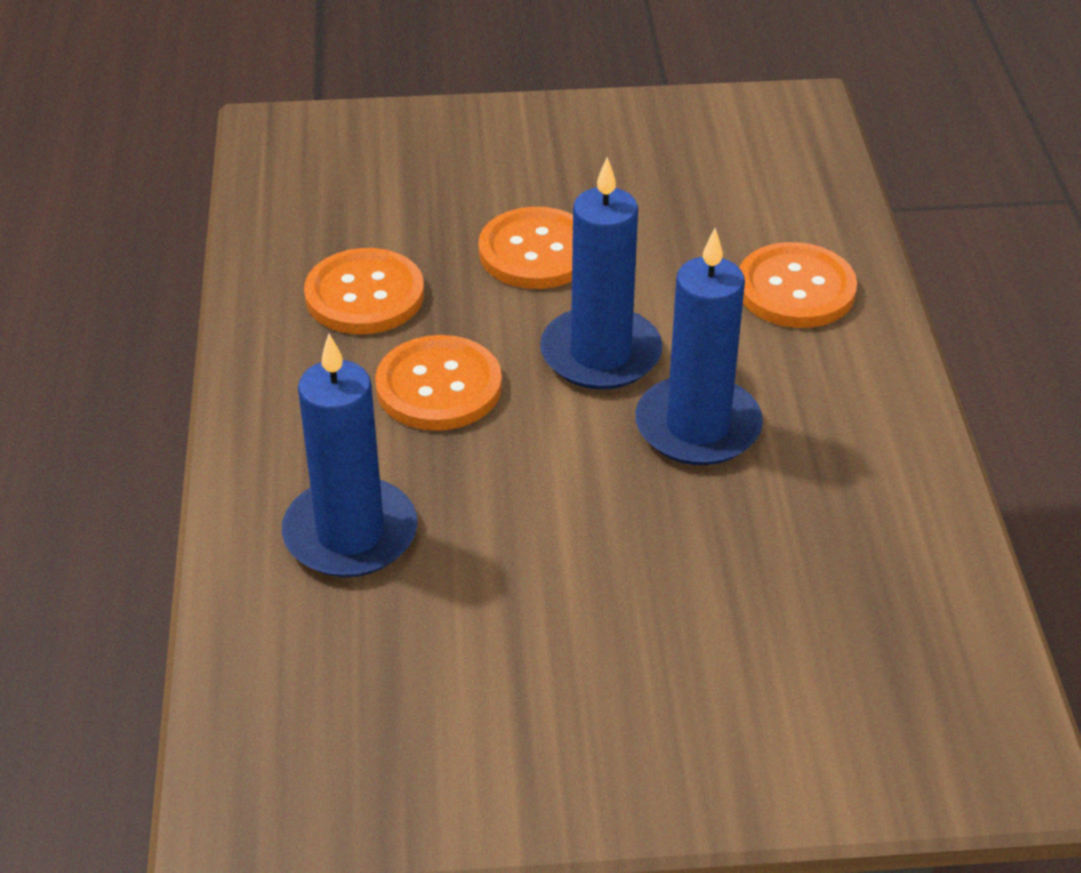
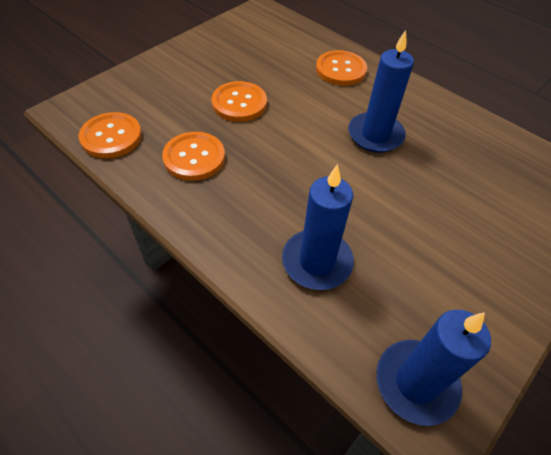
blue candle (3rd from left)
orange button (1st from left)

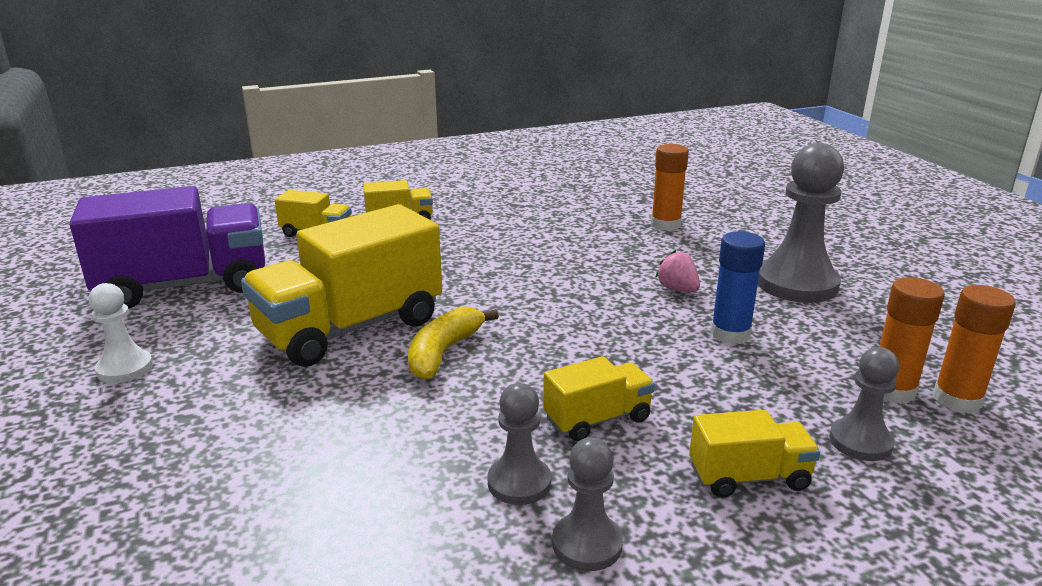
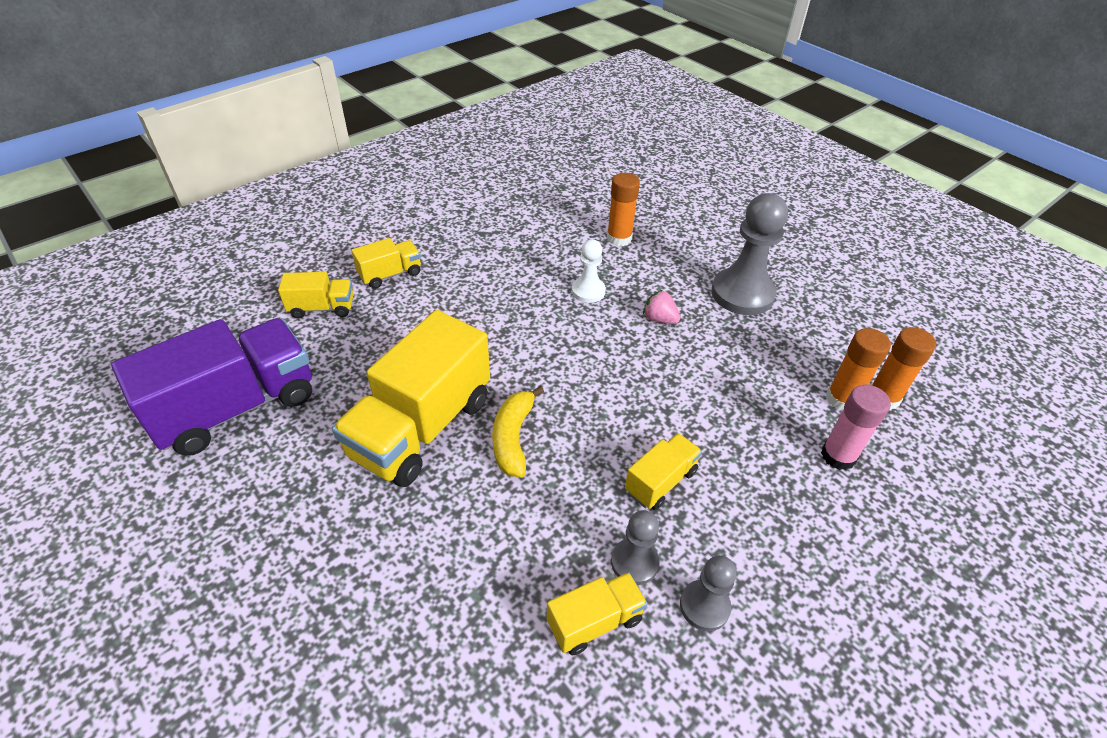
blue glue stick
white pawn
pink glue stick
yellow truck (4th from left)

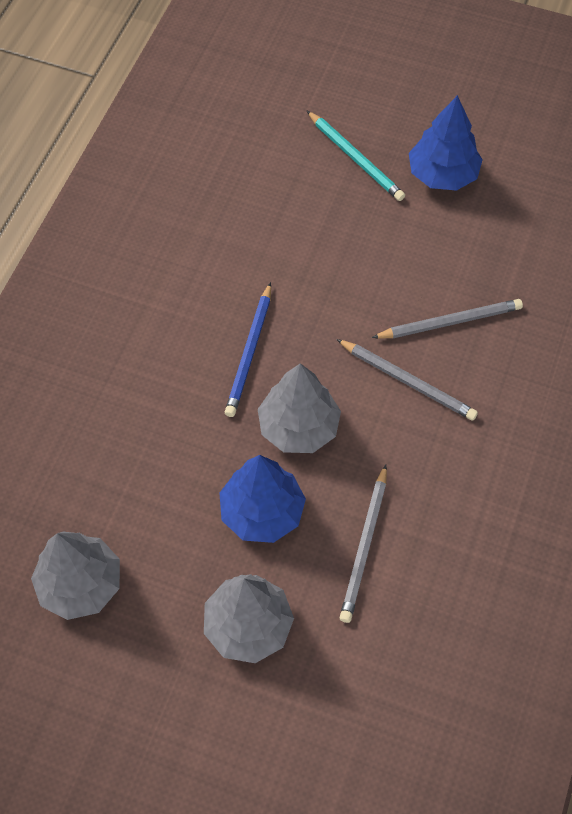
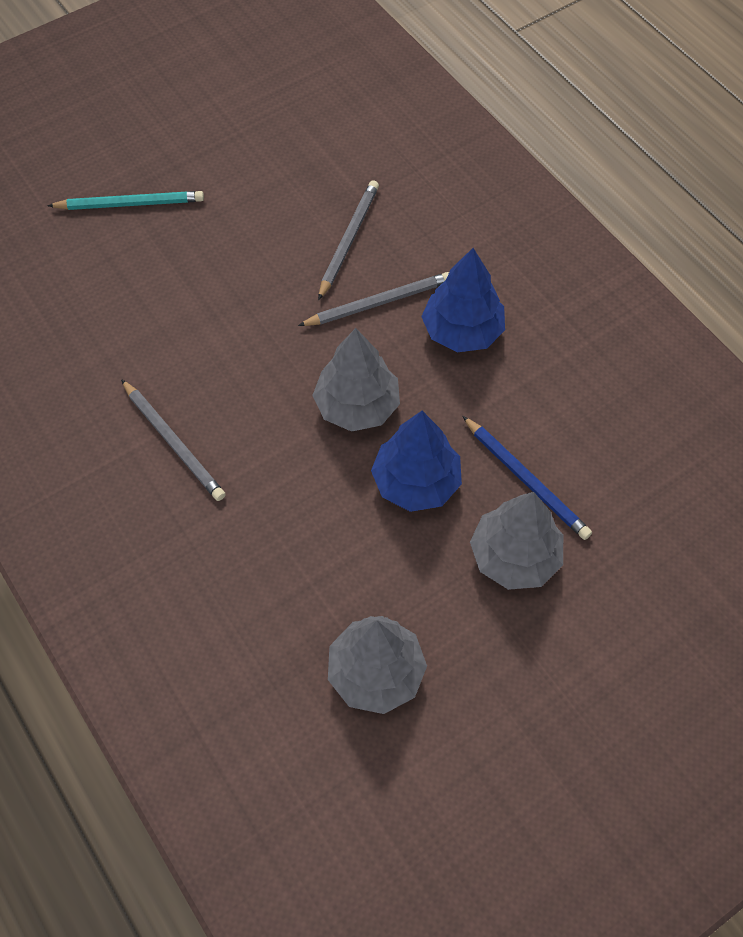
blue tree (2nd from left)
blue pencil
grey pencil (1st from left)

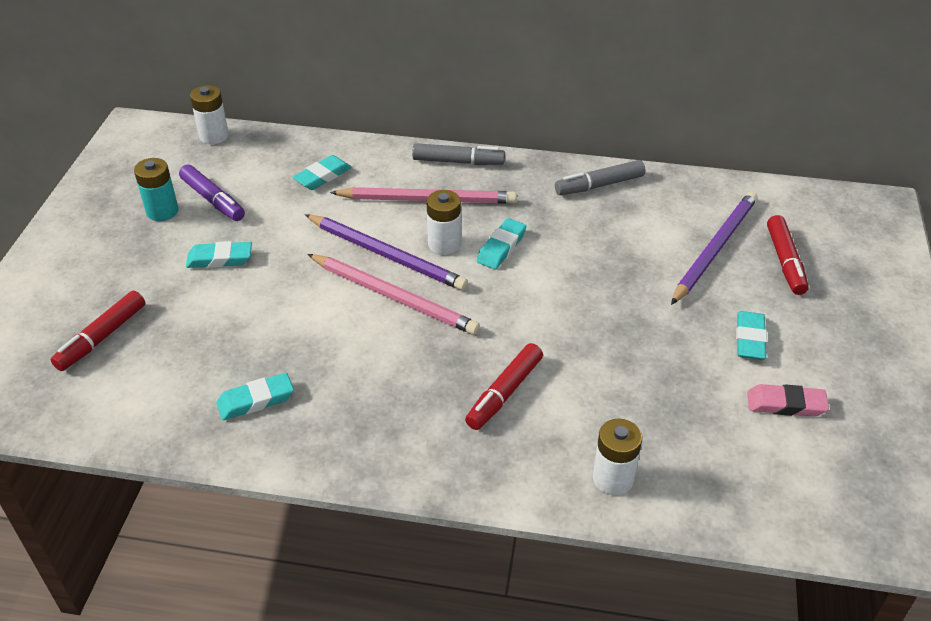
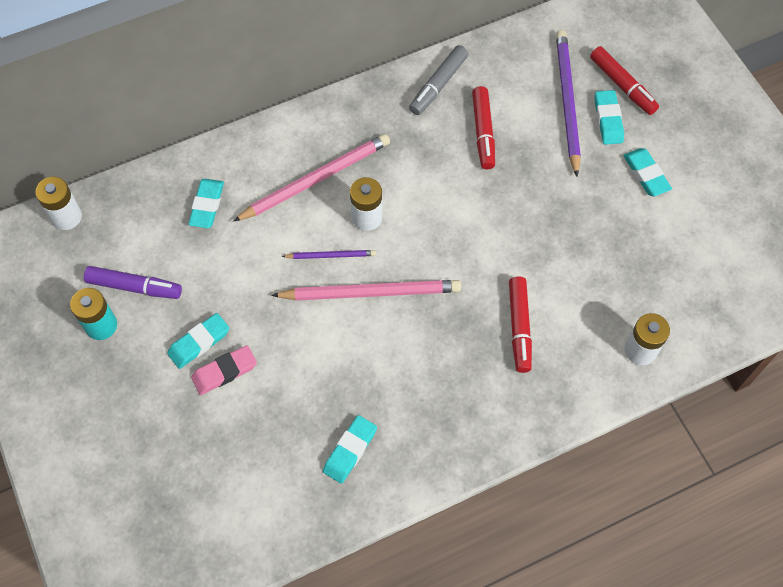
grey marker (1st from left in the first image)
purple pencil (1st from left)
turquoise eraser (4th from left)
red marker (1st from left)
pink eraser

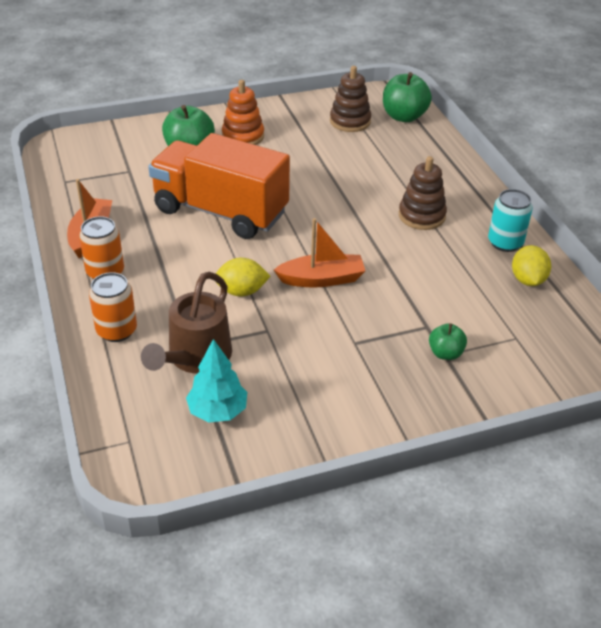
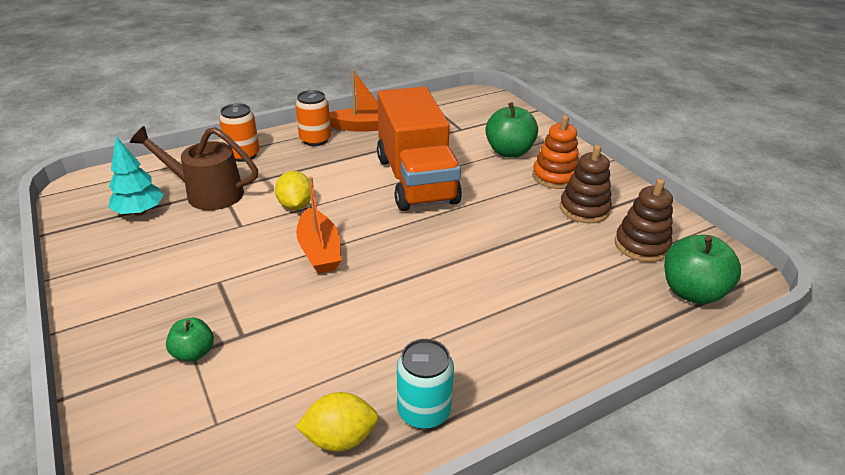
orange truck
brown stacking toy (1st from left)

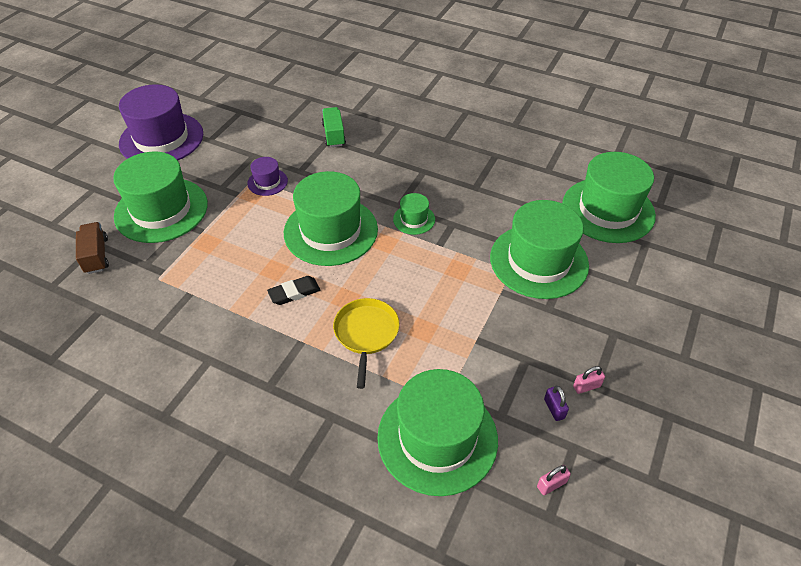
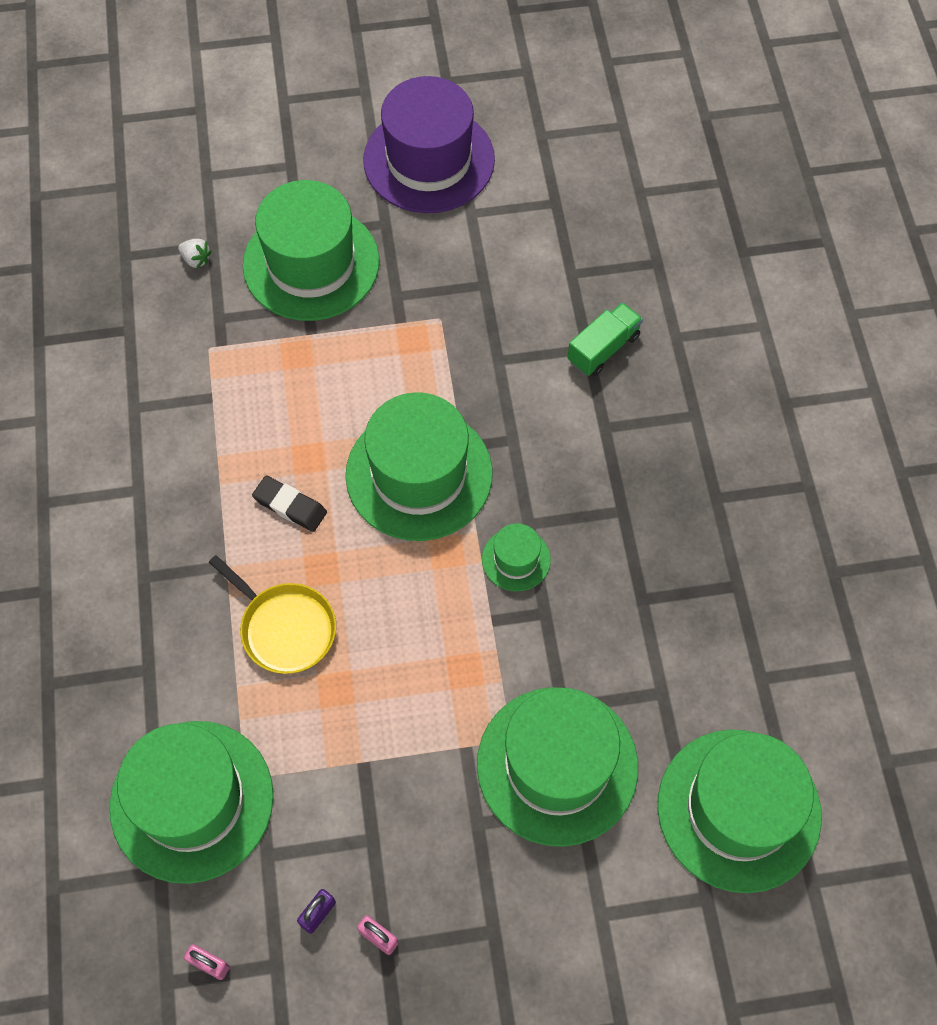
purple hat (2nd from left in the first image)
white strawberry
yellow pan

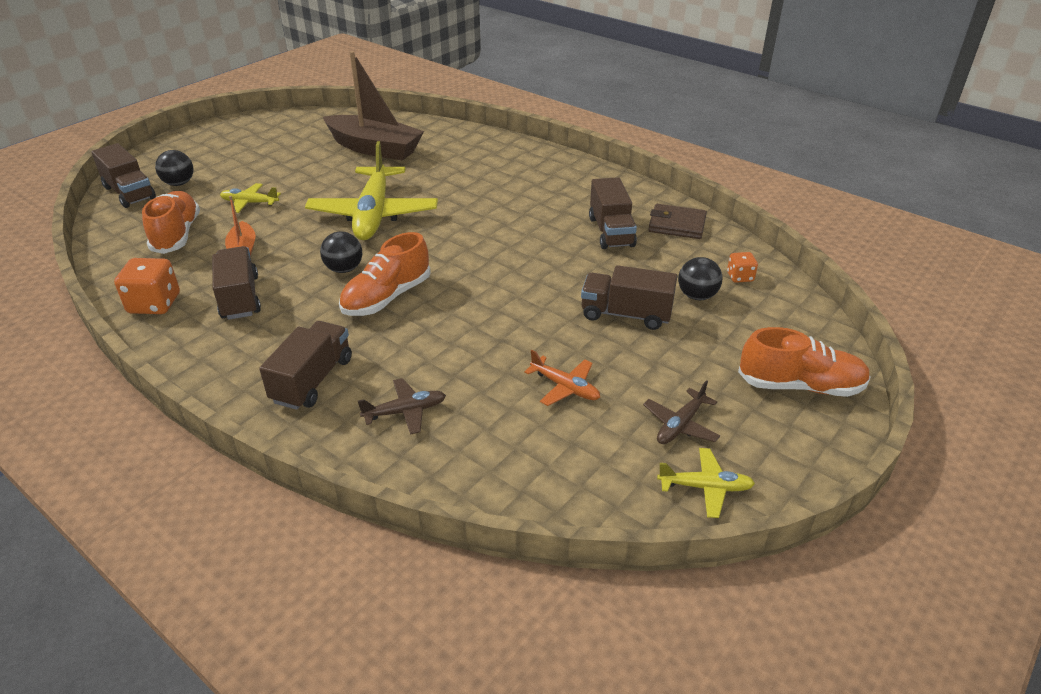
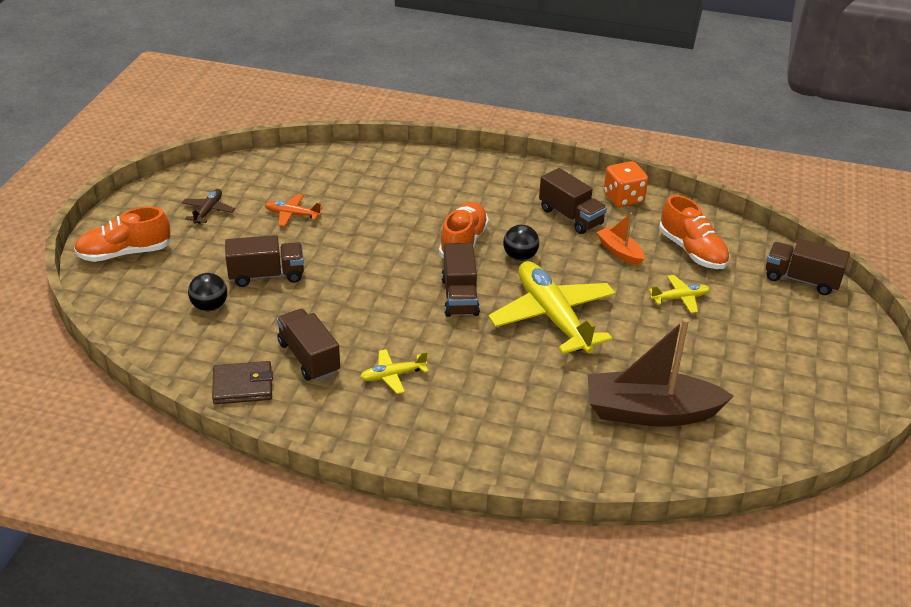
black ball (1st from left in the first image)
orange dice (2nd from left in the first image)
brown truck (3rd from left)
brown plane (1st from left in the first image)
yellow plane (1st from left)

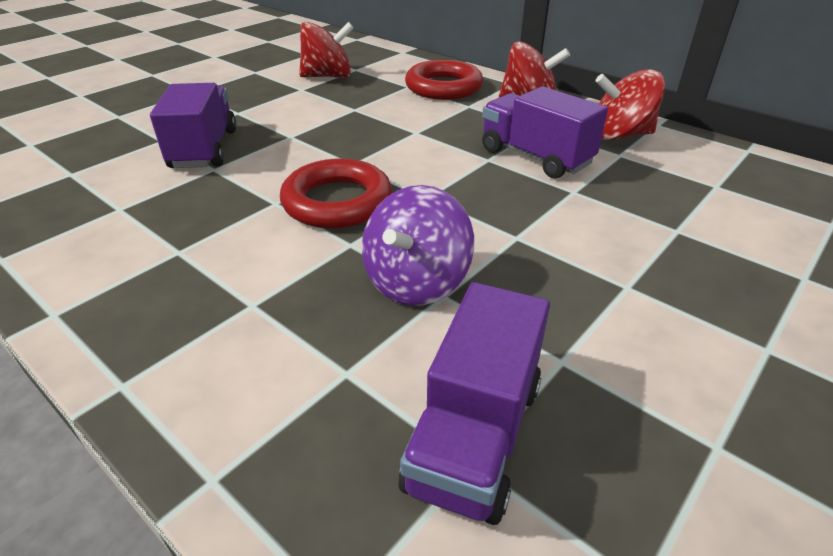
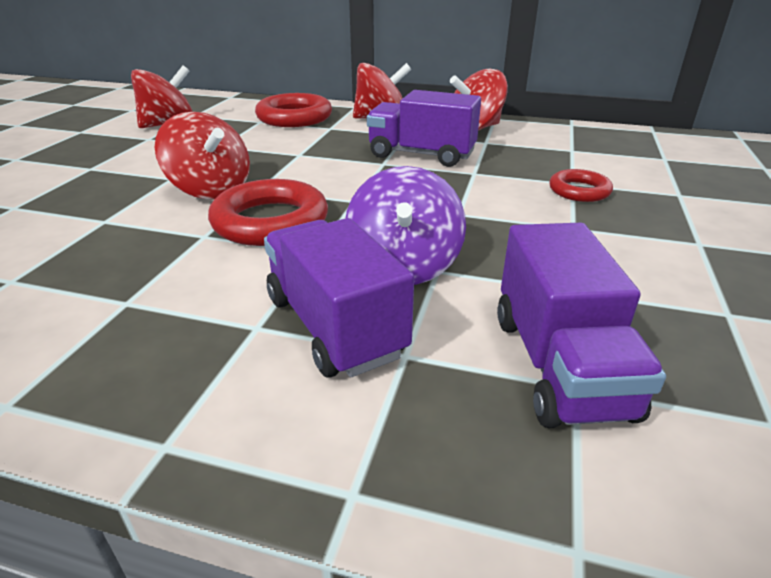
purple truck (1st from left)
red spinning top (2nd from left)
red ring (3rd from left)

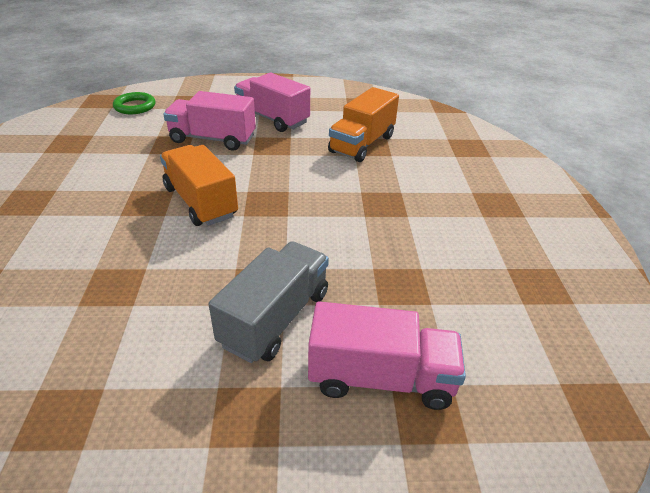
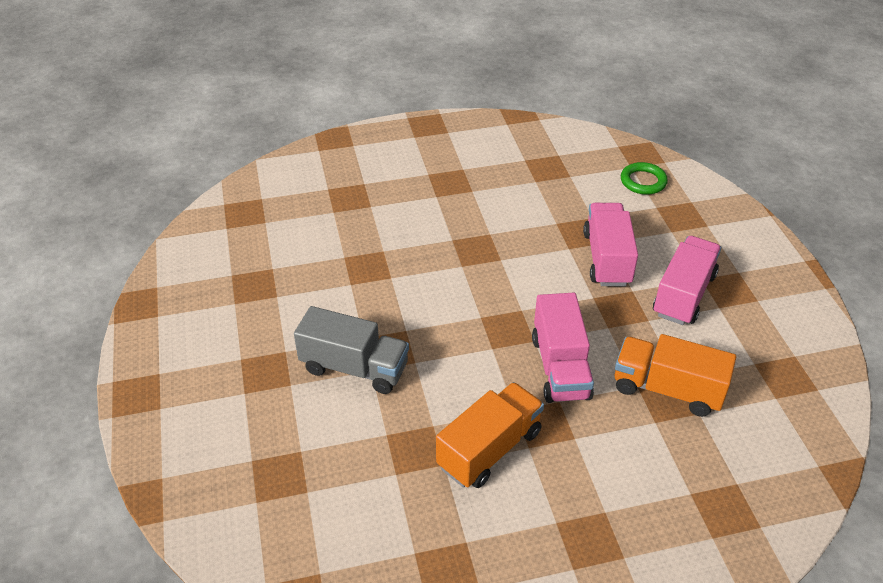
orange truck (1st from left)
pink truck (1st from left)

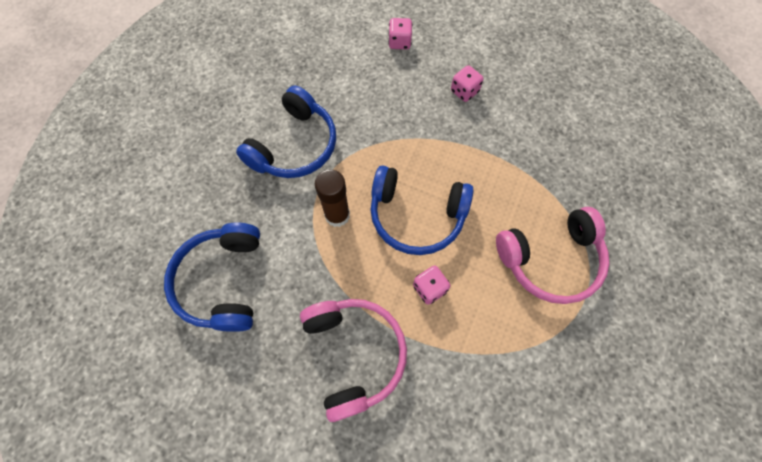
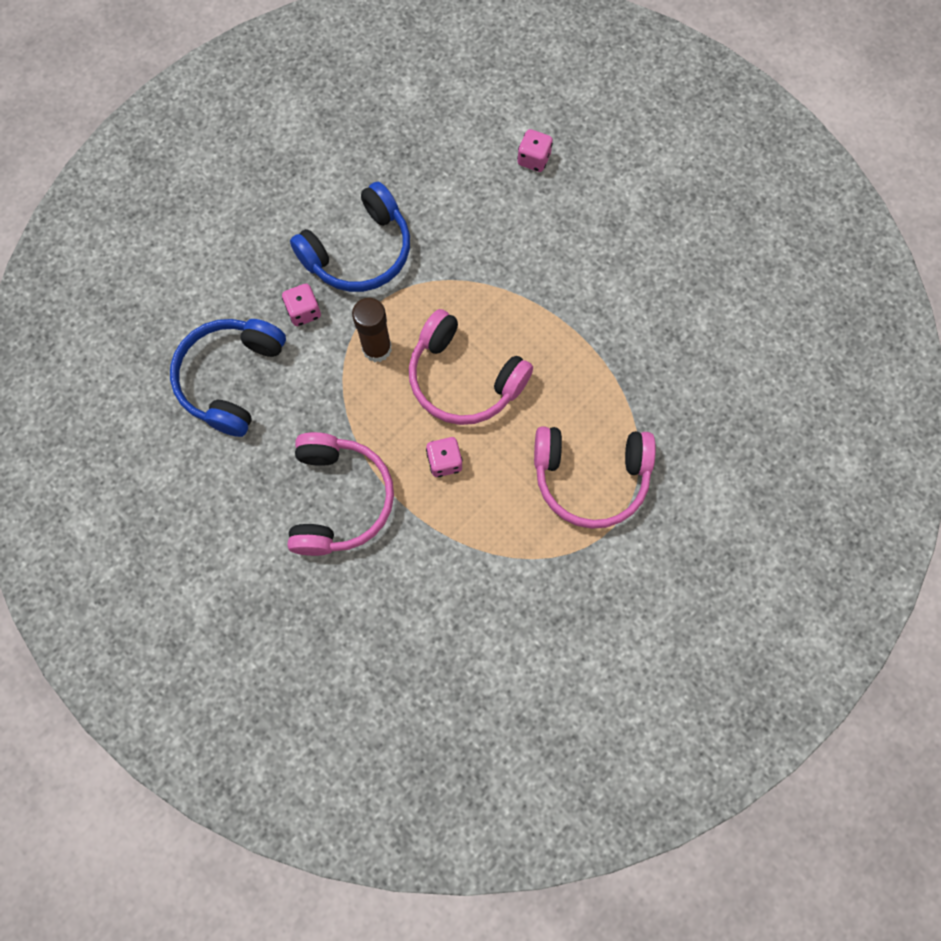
pink dice (1st from left)
pink headphones (2nd from left)

